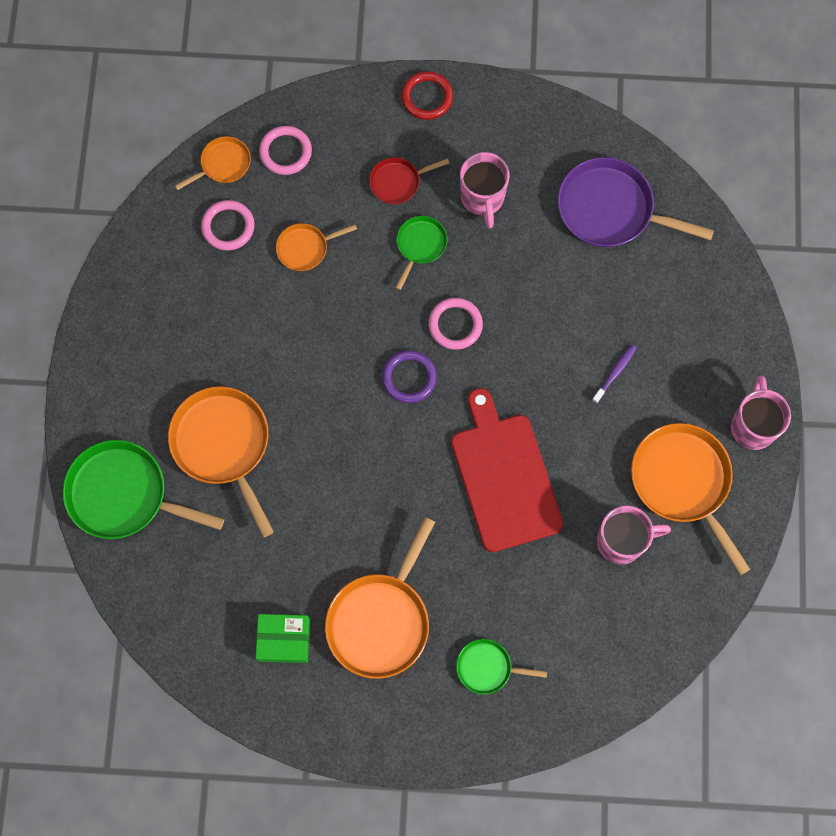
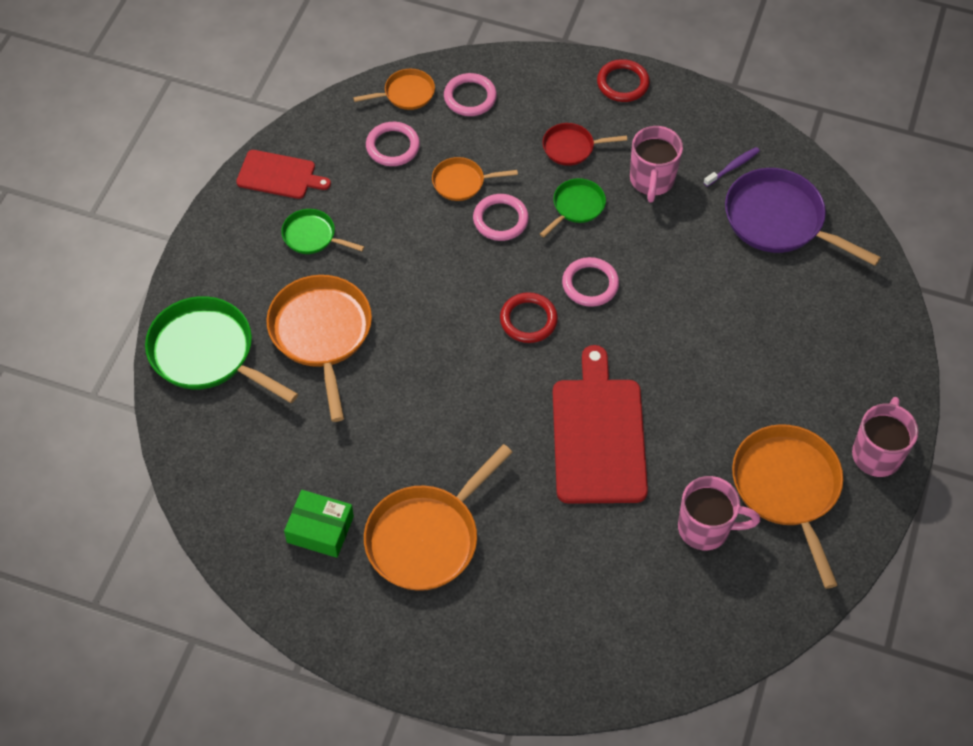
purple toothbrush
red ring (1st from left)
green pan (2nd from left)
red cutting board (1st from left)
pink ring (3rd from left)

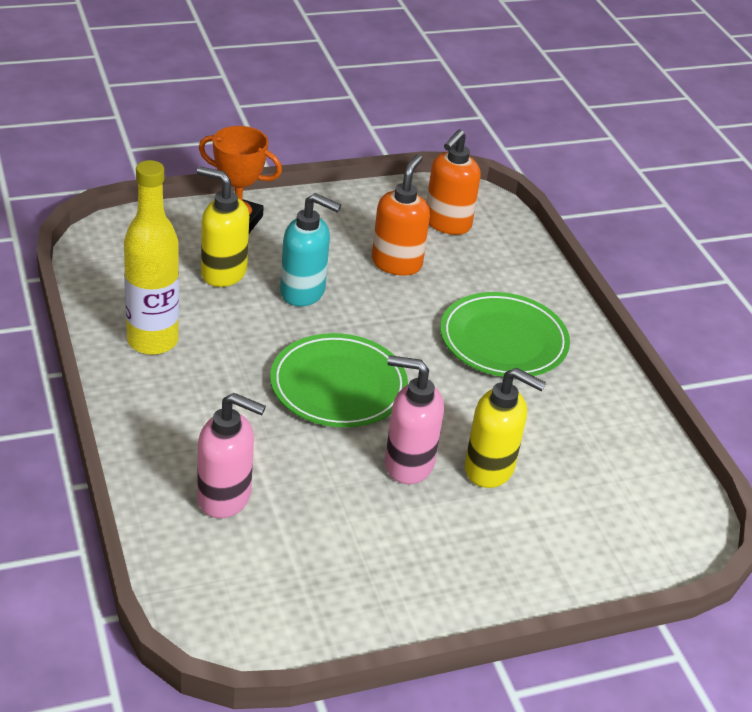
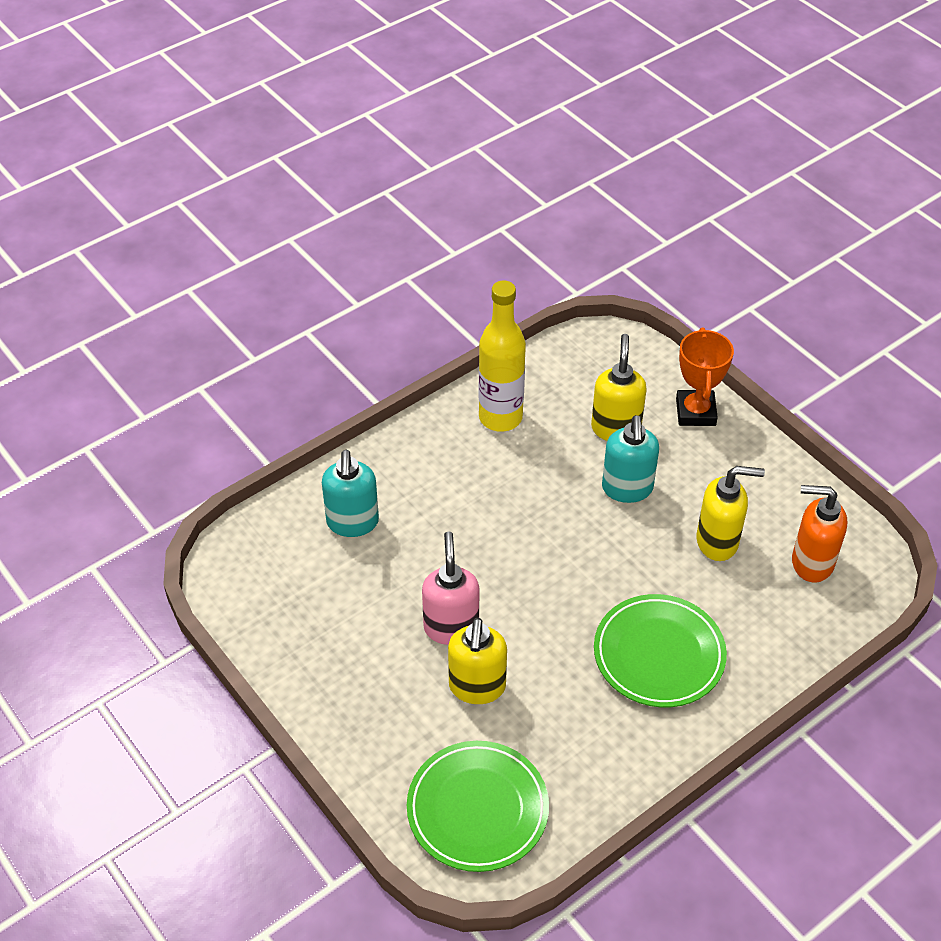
yellow soap dispenser (3rd from left)
green plate (1st from left)
turquoise soap dispenser (1st from left)

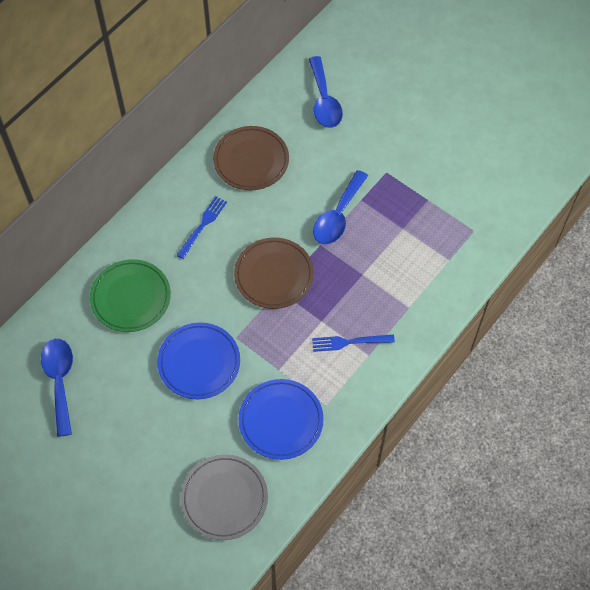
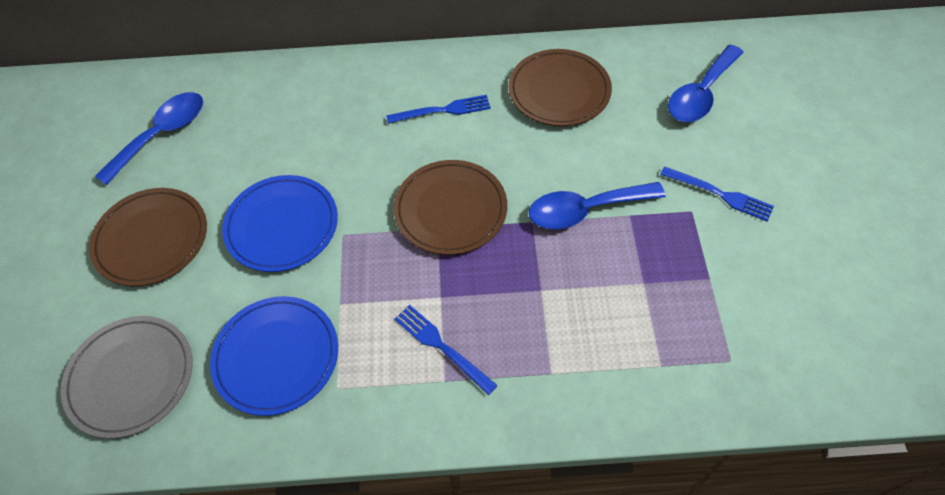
green plate
blue fork (3rd from left)
brown plate (1st from left)

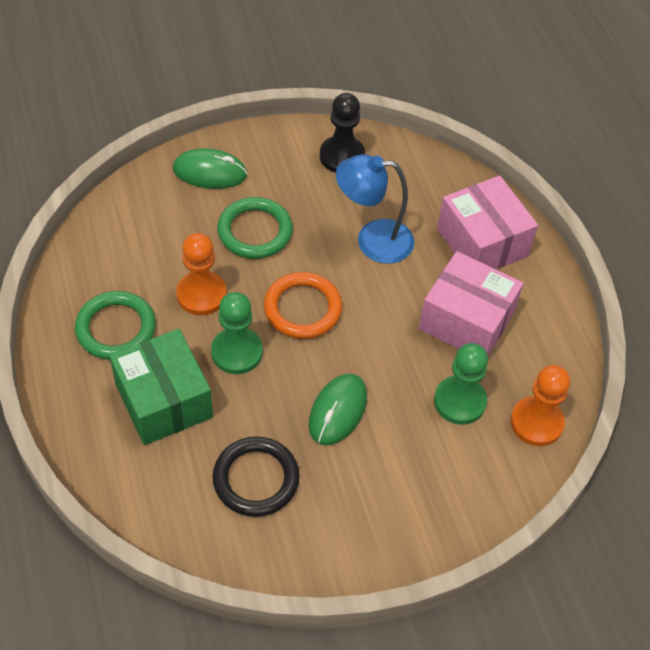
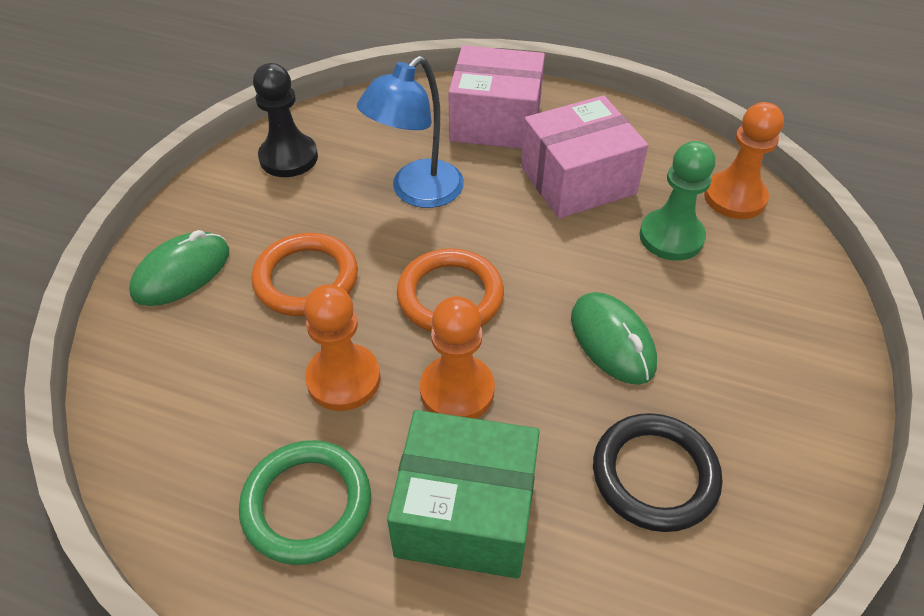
orange ring (1st from left)
orange pawn (2nd from left)

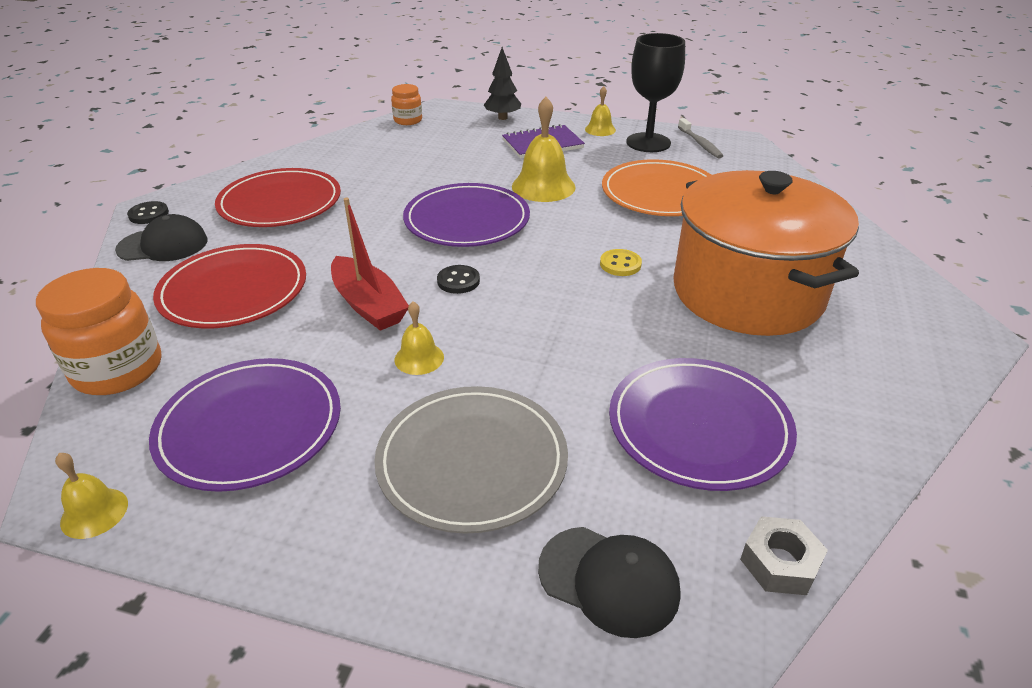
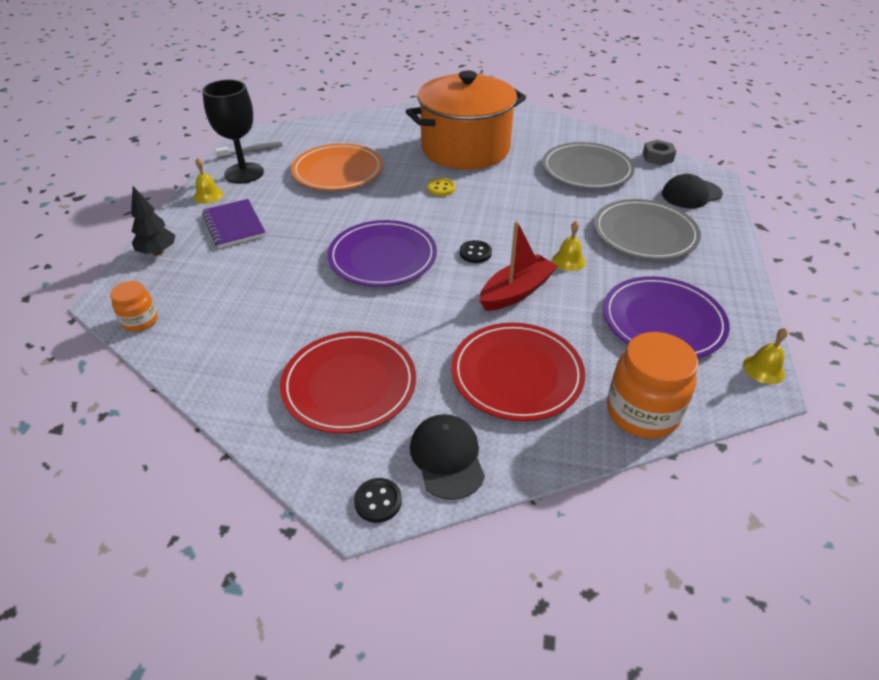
yellow bell (3rd from left in the first image)
grey plate (1st from left)
black cap (2nd from left)

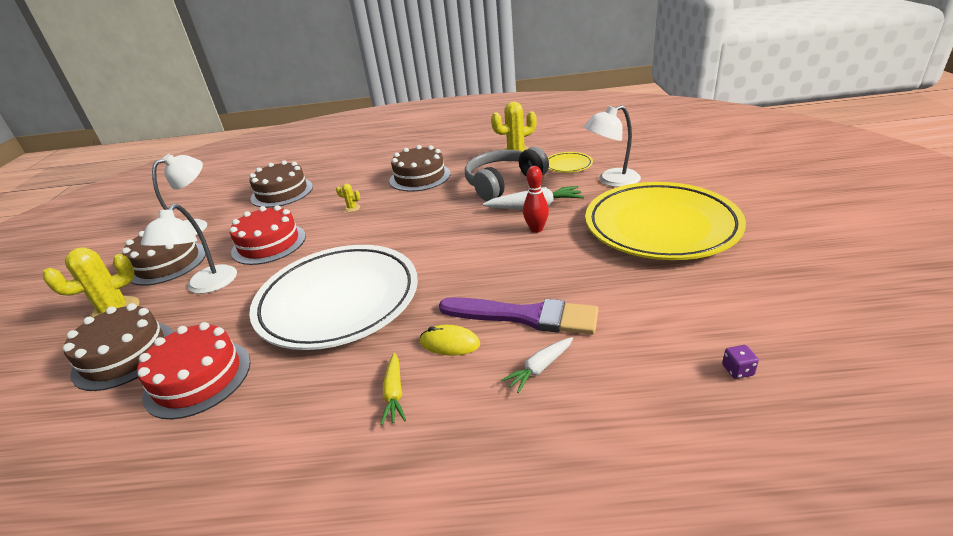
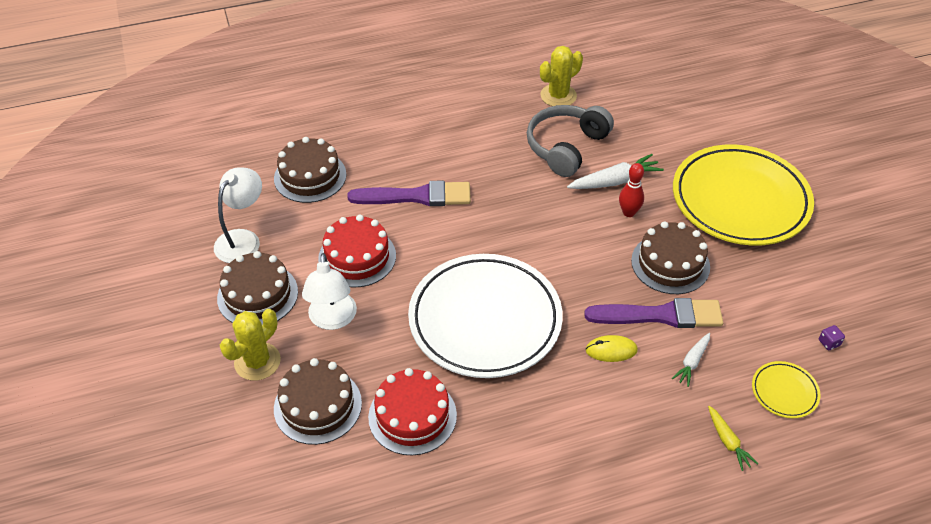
white lamp (3rd from left in the first image)
brown cake (4th from left)
yellow plate (2nd from left)
purple brush (1st from left)
yellow carrot

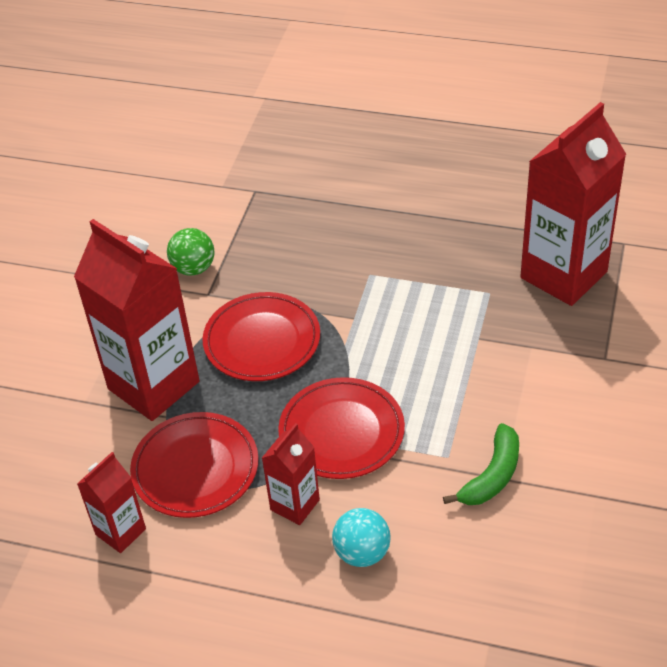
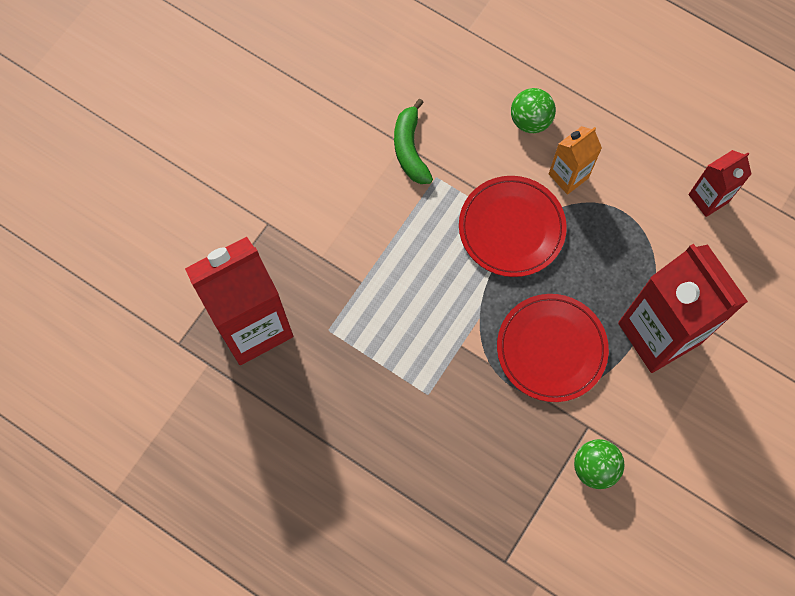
red plate (1st from left in the first image)
orange carton
green banana
green ball (1st from left)

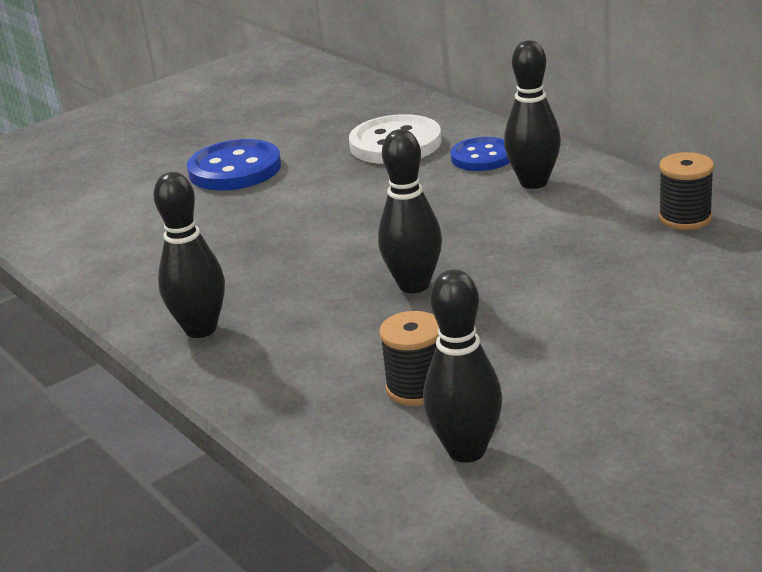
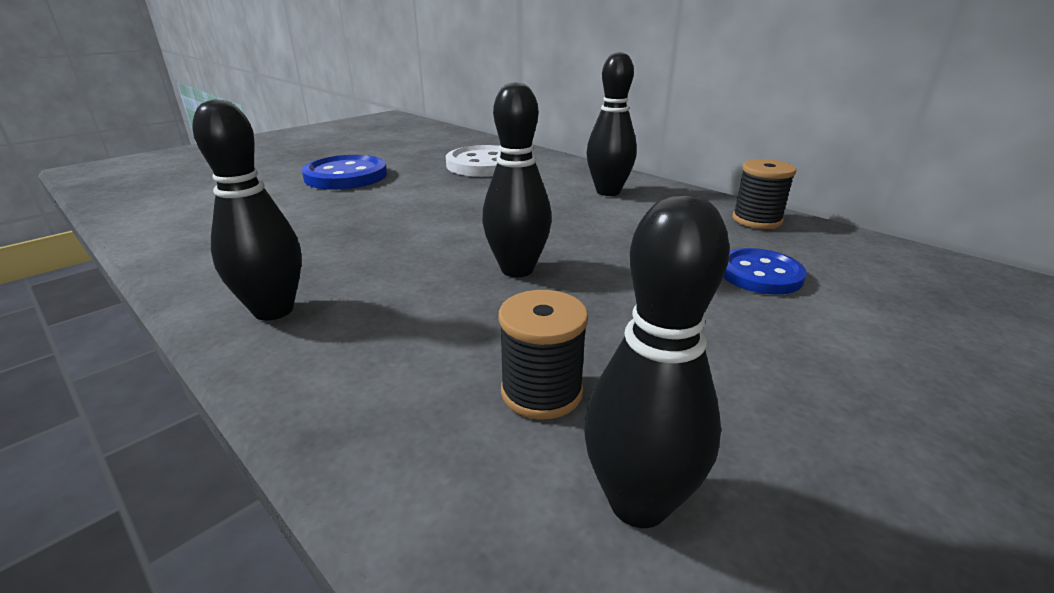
blue button (2nd from left)

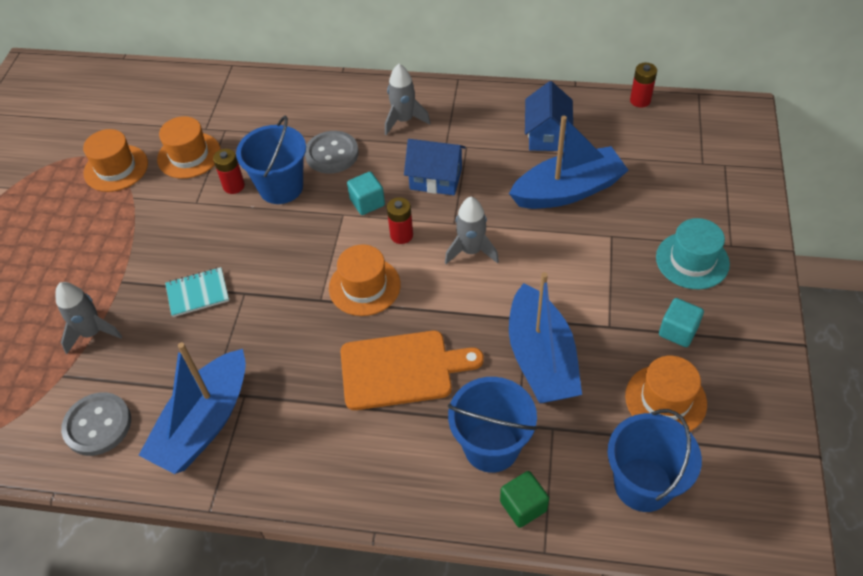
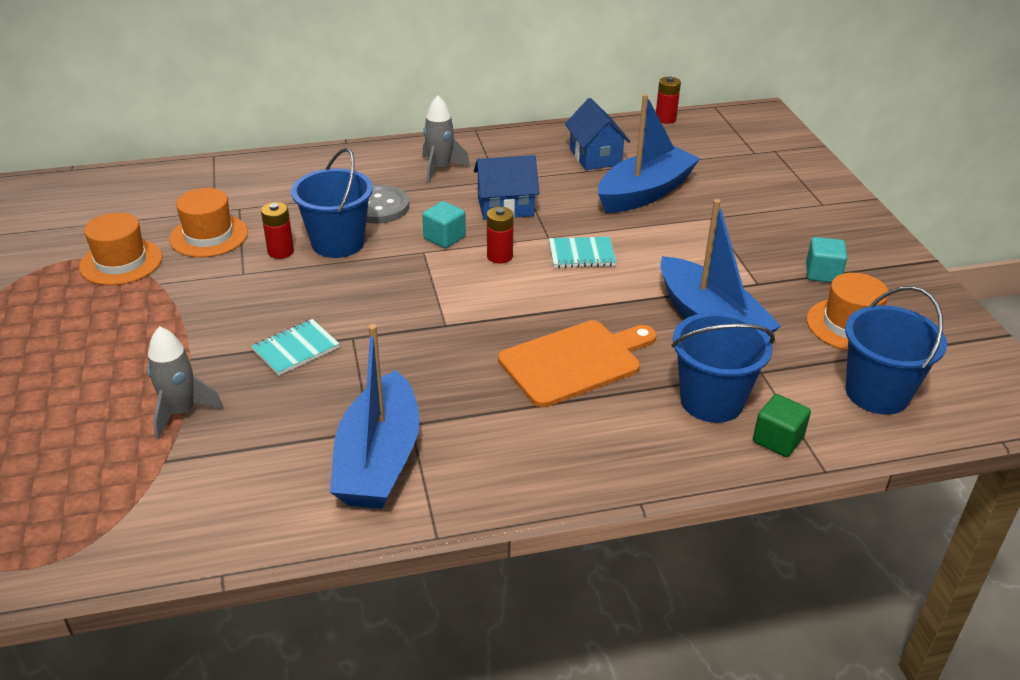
turquoise notebook (2nd from left)
turquoise hat
orange hat (3rd from left in the first image)
grey button (1st from left in the first image)

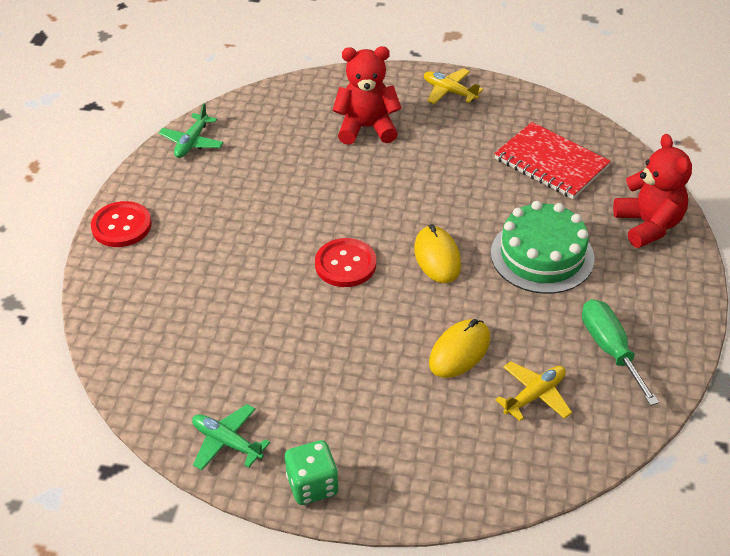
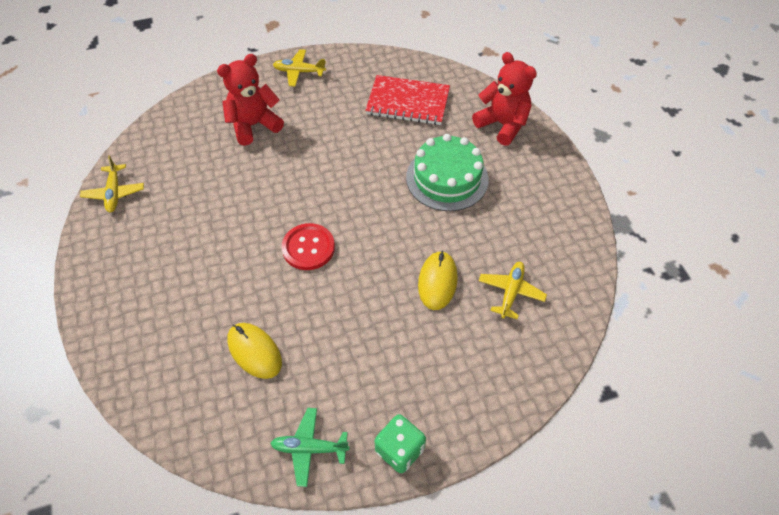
yellow plane (1st from left)
red button (1st from left in the first image)
yellow mouse (1st from left)
green screwdriver

